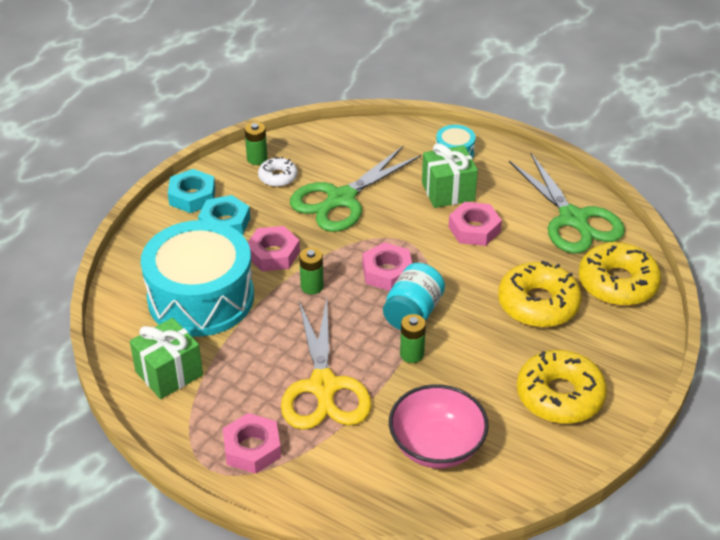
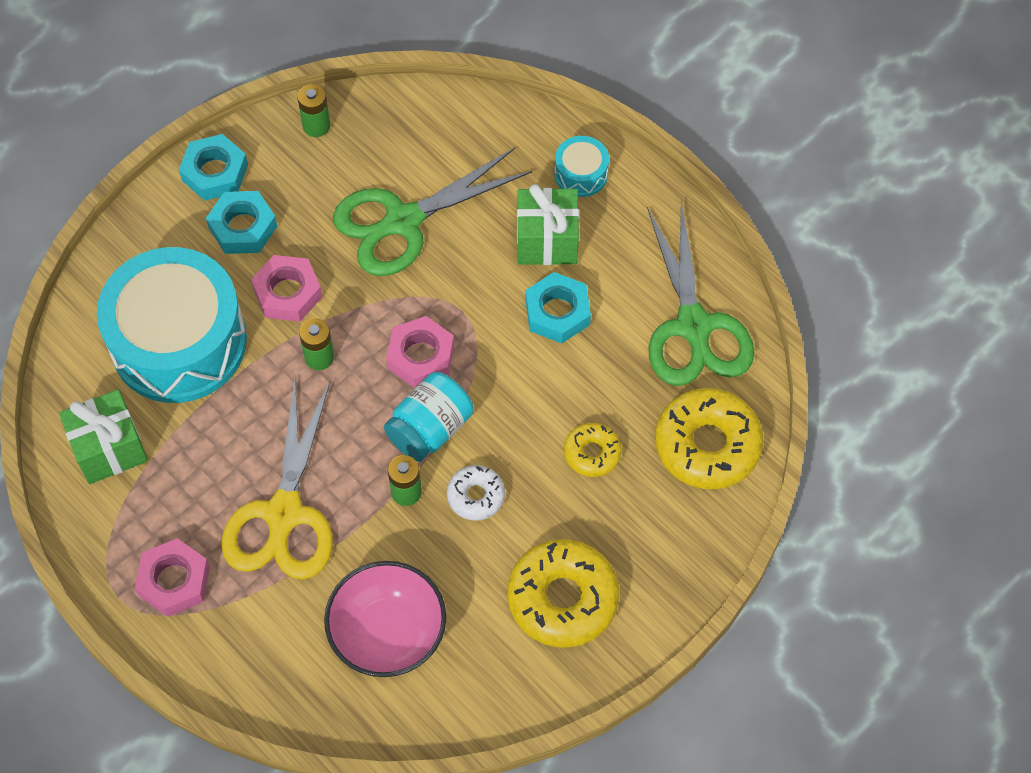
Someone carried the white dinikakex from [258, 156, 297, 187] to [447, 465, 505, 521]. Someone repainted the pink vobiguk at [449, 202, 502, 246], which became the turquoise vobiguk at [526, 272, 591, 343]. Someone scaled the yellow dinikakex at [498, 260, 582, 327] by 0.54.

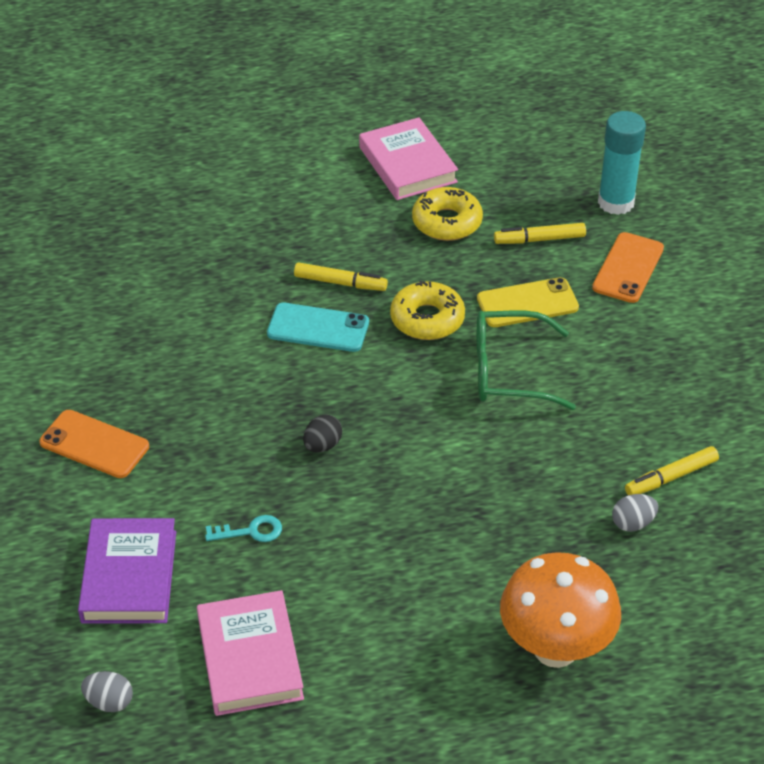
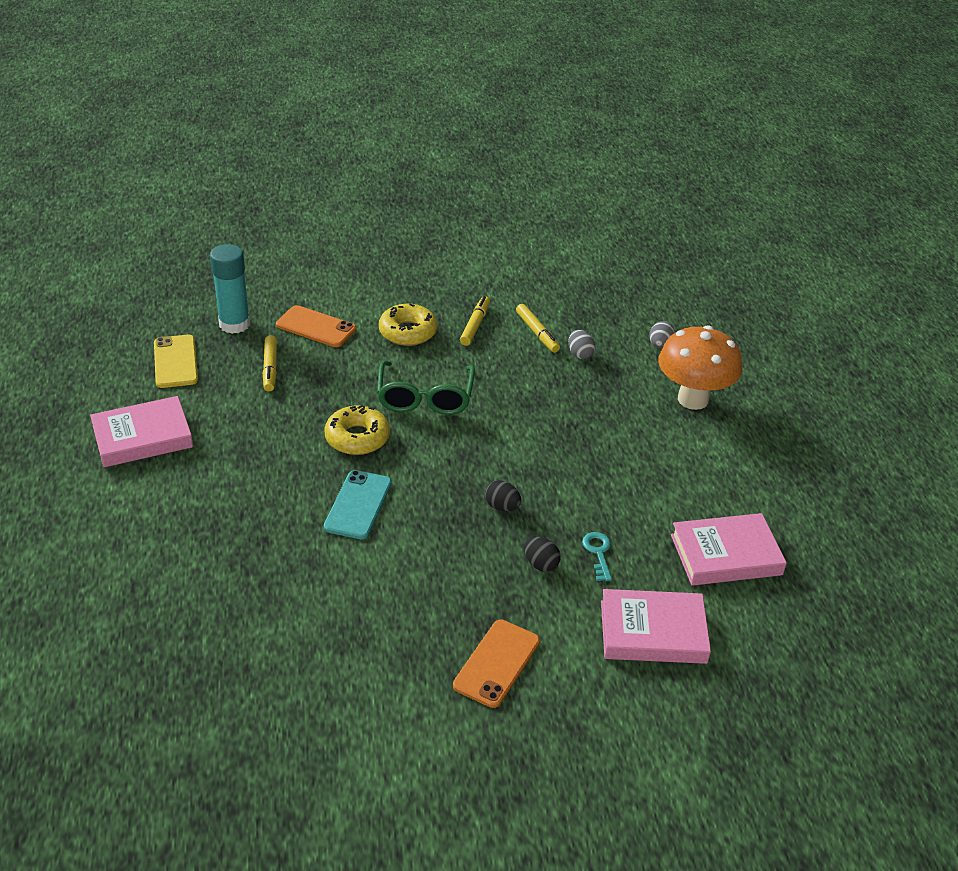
Someone put down the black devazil at [524, 536, 561, 572]. Someone carried the grey devazil from [81, 671, 133, 712] to [649, 321, 675, 348]. Someone carried the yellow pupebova from [294, 262, 388, 291] to [460, 296, 490, 346]. Someone carried the yellow dinikakex from [412, 187, 483, 241] to [379, 304, 437, 346]. Someone carried the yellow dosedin from [477, 277, 579, 327] to [154, 335, 198, 388]. Someone repainted the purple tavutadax at [78, 518, 176, 624], which became the pink tavutadax at [601, 589, 711, 664].

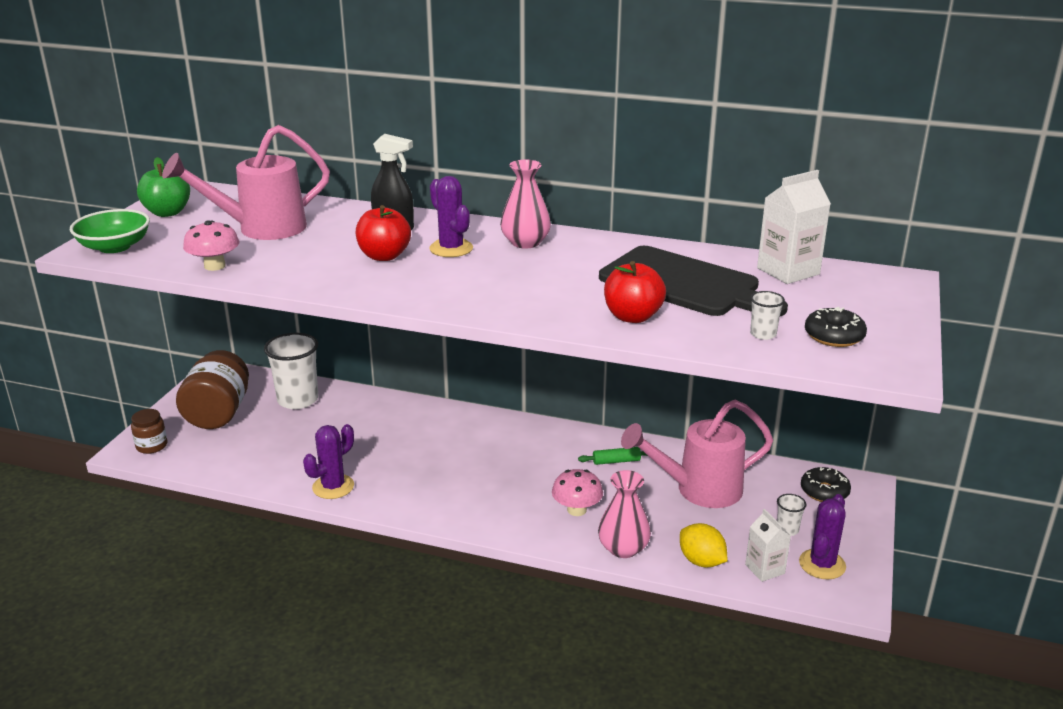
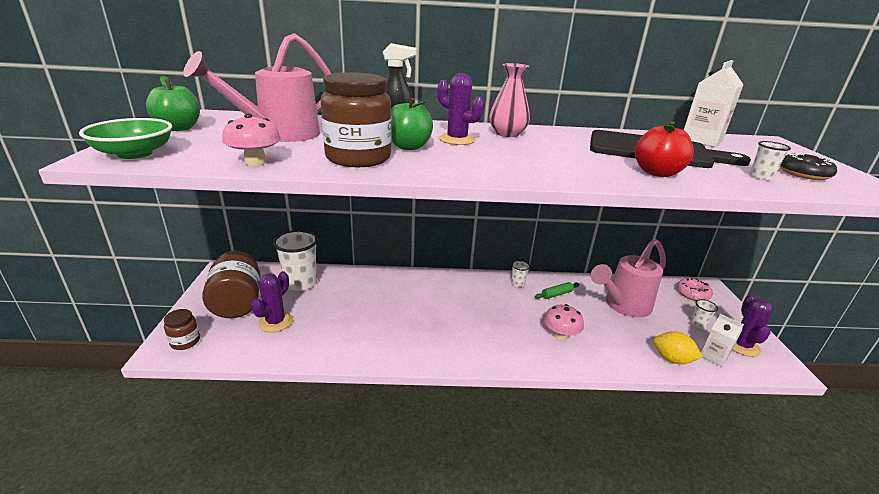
Someone took away the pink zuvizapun at [598, 470, 651, 558]. Someone put down the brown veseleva at [321, 73, 392, 167]. Someone put down the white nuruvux at [511, 260, 530, 287]. Someone carried the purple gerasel from [303, 424, 354, 499] to [251, 271, 293, 332]. Someone repainted the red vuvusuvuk at [356, 205, 411, 261], which became the green vuvusuvuk at [391, 98, 433, 150]. Someone repainted the black dinikakex at [801, 467, 851, 502], which became the pink dinikakex at [677, 278, 713, 301].

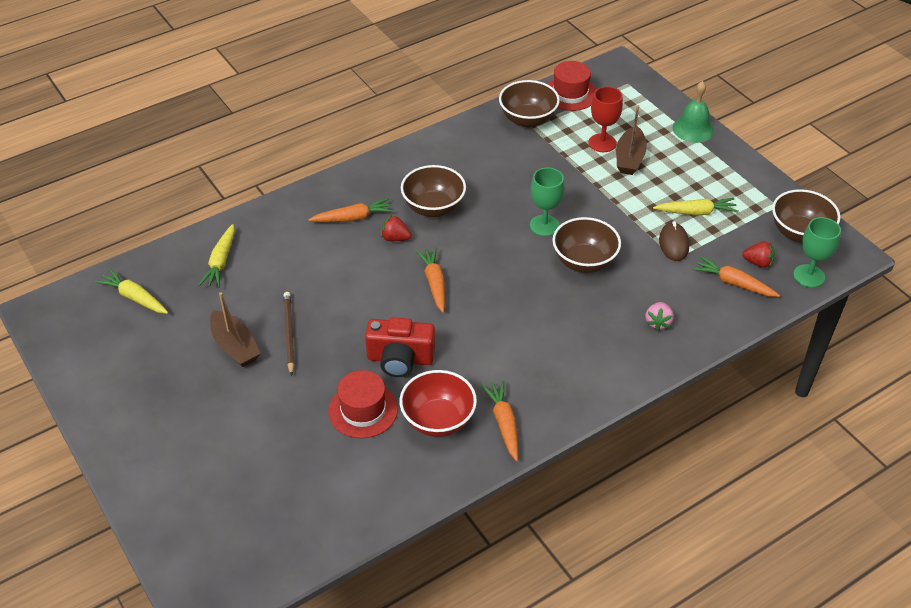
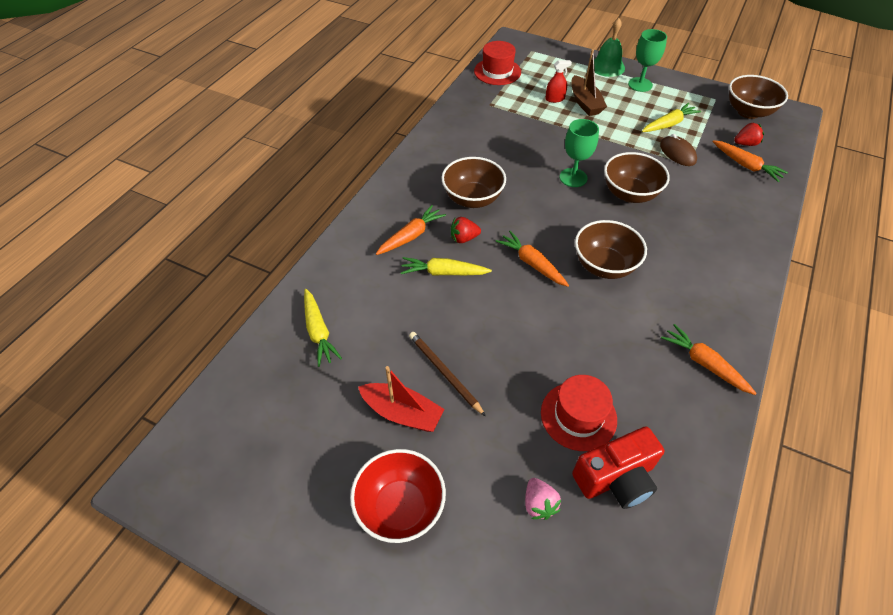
Someone carried the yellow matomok from [95, 269, 168, 314] to [401, 257, 492, 276]. Someone carried the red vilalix from [365, 317, 435, 377] to [572, 426, 664, 509]. Someone carried the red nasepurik from [399, 370, 477, 437] to [350, 449, 446, 543]. Someone carried the brown nasepurik from [499, 80, 560, 127] to [575, 220, 647, 279]. Someone carried the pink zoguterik from [646, 302, 674, 331] to [525, 478, 561, 520]. Someone carried the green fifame from [793, 217, 841, 288] to [628, 29, 667, 92]. Someone swapped the red fifame at [589, 86, 623, 152] for the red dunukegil at [545, 60, 572, 103]. Someone repainted the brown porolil at [210, 292, 261, 367], which became the red porolil at [358, 366, 445, 432]. Someone rotated the orange matomok at [692, 256, 780, 297] by 135 degrees counterclockwise.

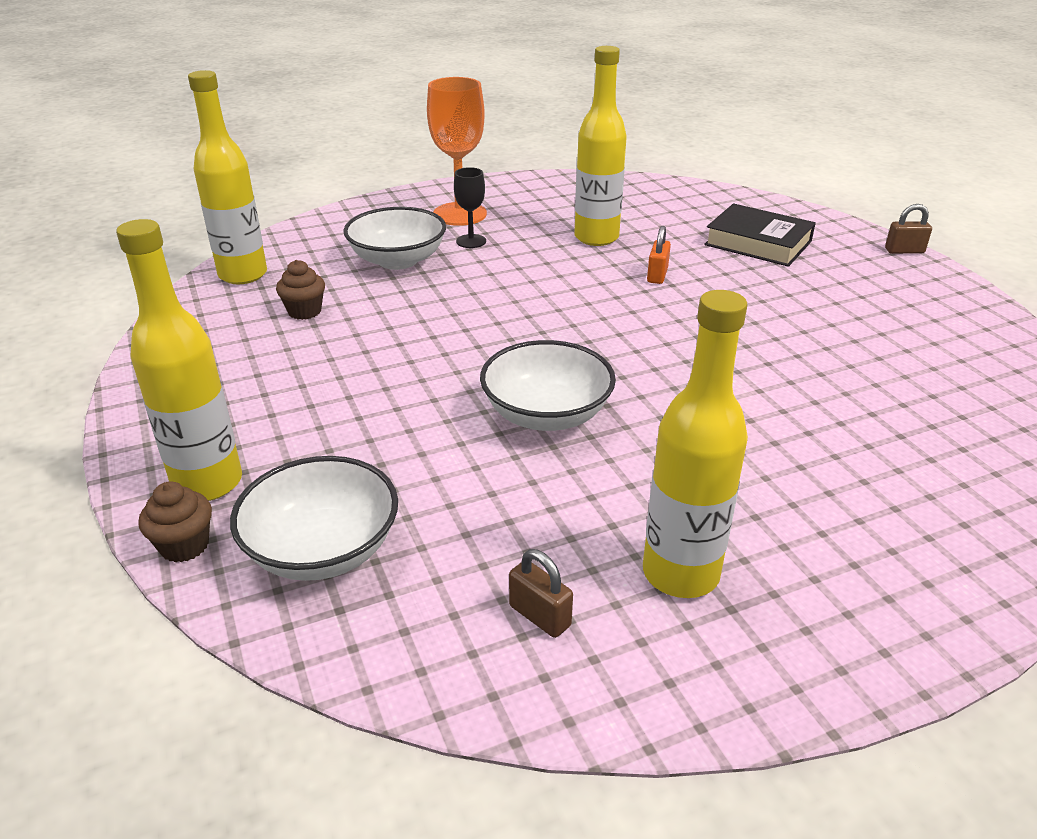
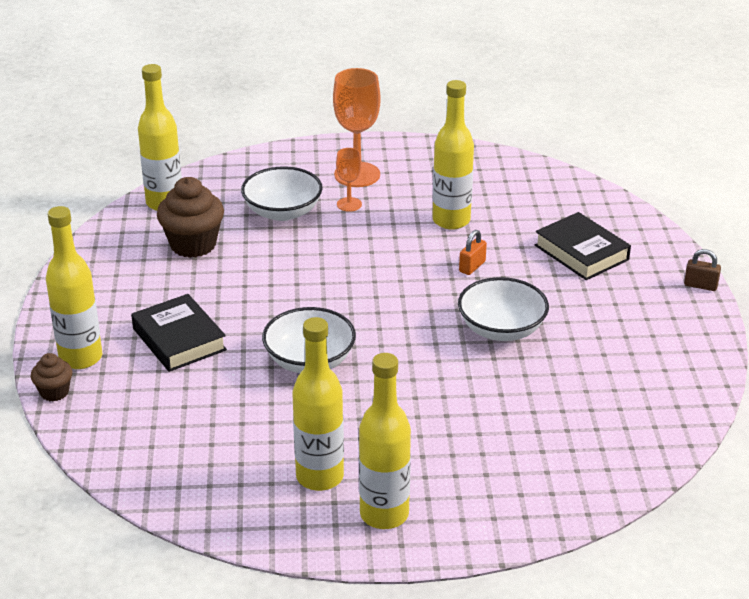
Someone took away the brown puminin at [509, 549, 573, 638]. Someone put down the black tavutadax at [131, 294, 227, 372]. Someone put down the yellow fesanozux at [359, 353, 411, 529]. Someone carried the white nasepurik from [230, 456, 398, 581] to [458, 277, 549, 341]. Someone repainted the black fifame at [454, 167, 486, 248], which became the orange fifame at [336, 148, 362, 212]. Someone scaled the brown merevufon at [276, 260, 325, 320] by 1.85.

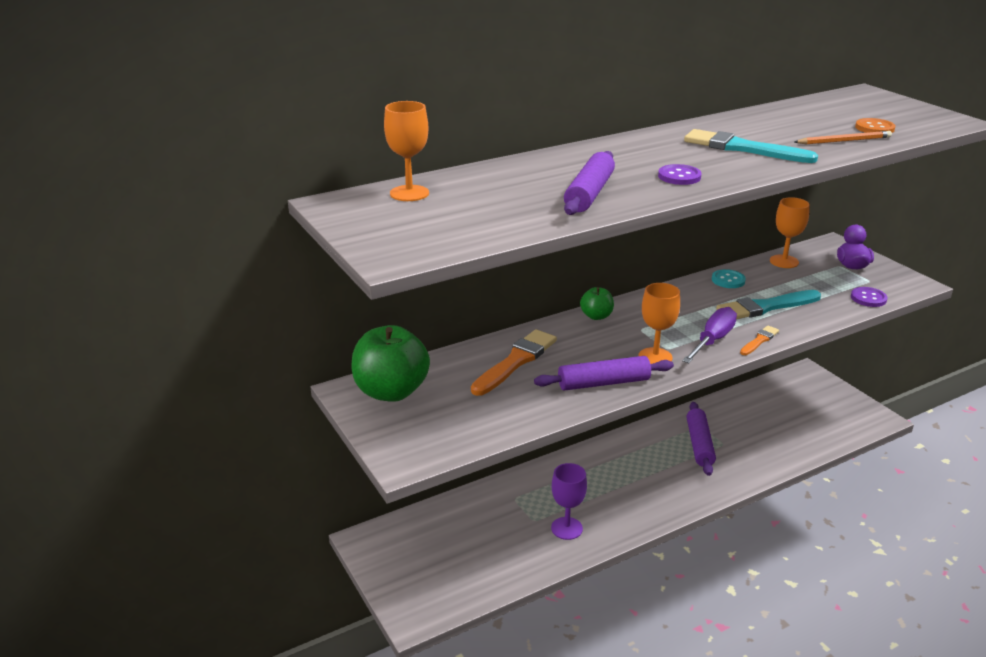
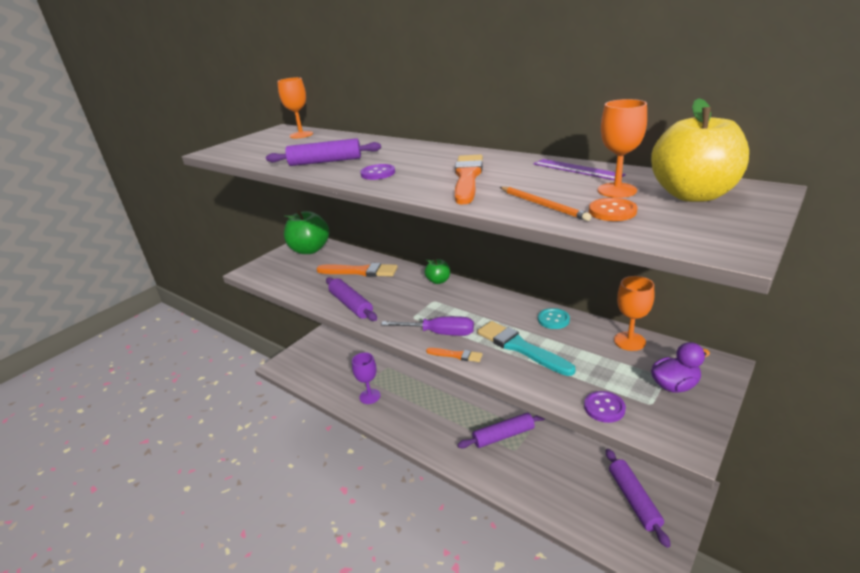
Someone put down the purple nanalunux at [534, 159, 626, 180]. Someone put down the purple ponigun at [606, 449, 671, 548]. Someone put down the yellow vuvusuvuk at [651, 98, 749, 202]. Someone carried the orange fifame from [639, 283, 680, 364] to [598, 99, 647, 198]. Someone repainted the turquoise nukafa at [684, 129, 818, 163], which became the orange nukafa at [455, 154, 483, 204].

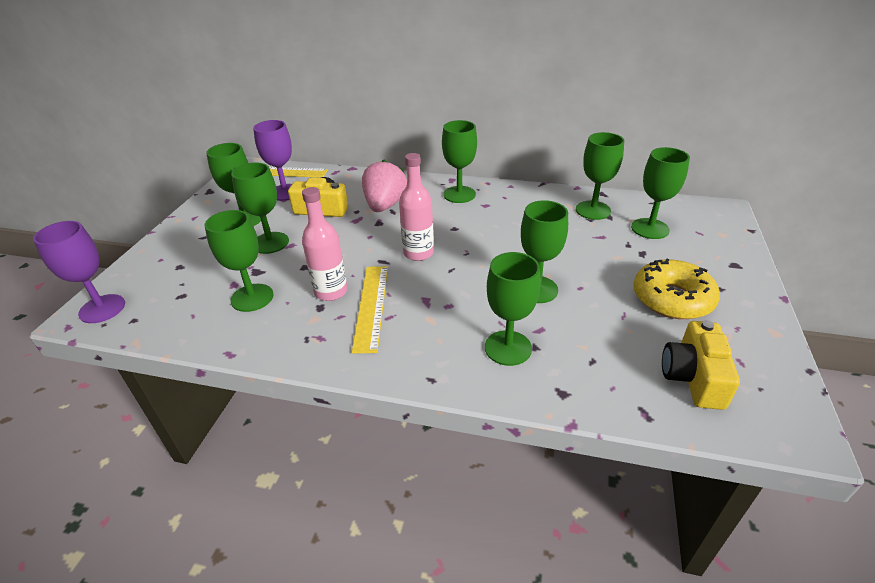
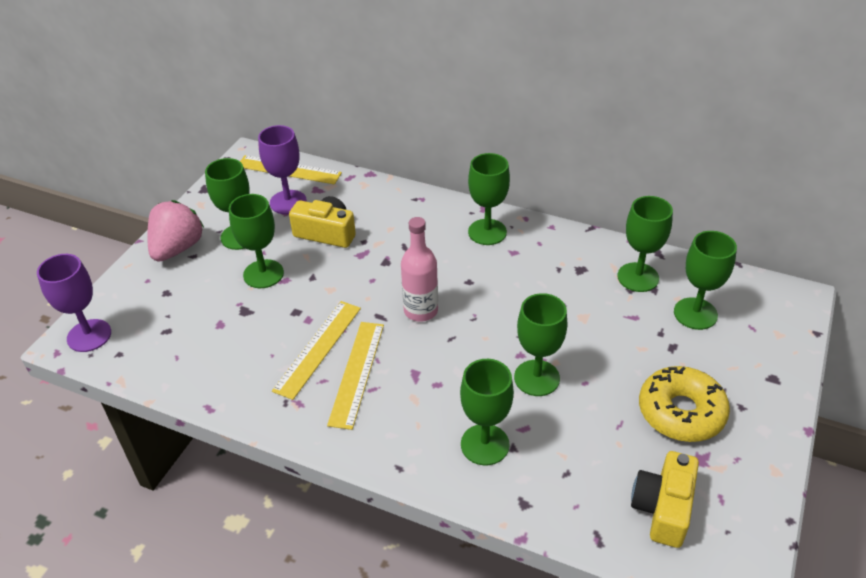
Someone took away the green fifame at [205, 210, 274, 312]. Someone carried the pink zoguterik from [362, 159, 407, 212] to [147, 200, 204, 262]. Someone swapped the pink fesanozux at [302, 187, 347, 301] for the yellow nanalunux at [272, 301, 361, 400].

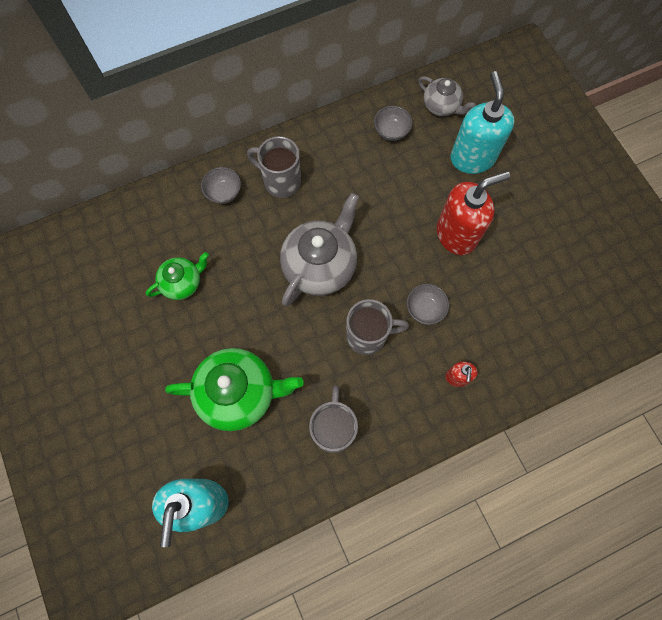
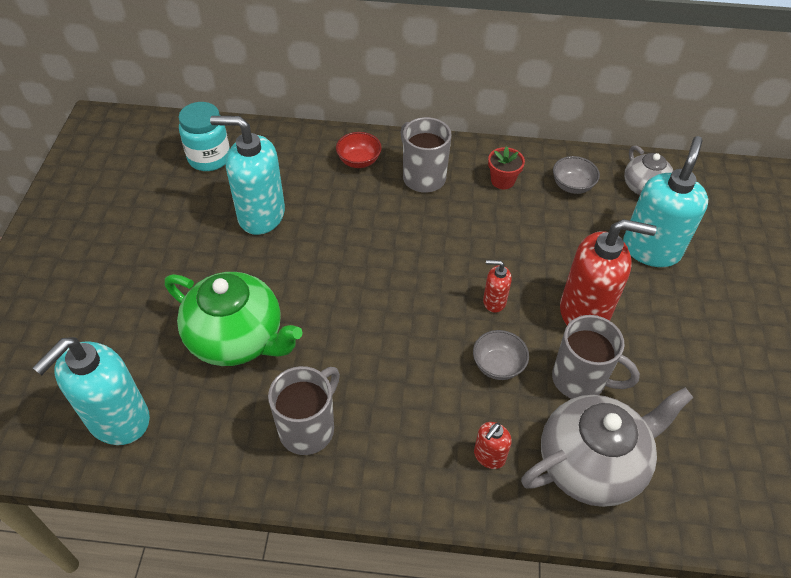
Someone put down the turquoise veseleva at [179, 102, 230, 171]. Someone put down the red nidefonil at [483, 260, 512, 313]. Someone put down the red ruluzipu at [488, 146, 525, 189]. Someone carried the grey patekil from [280, 193, 359, 306] to [521, 388, 693, 507]. Someone carried the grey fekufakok from [346, 299, 409, 355] to [552, 315, 640, 399]. Someone swapped the green patekil at [146, 252, 209, 300] for the turquoise nidefonil at [210, 116, 285, 235]. Someone repainted the grey nasepurik at [201, 167, 241, 204], which became the red nasepurik at [336, 132, 382, 168].

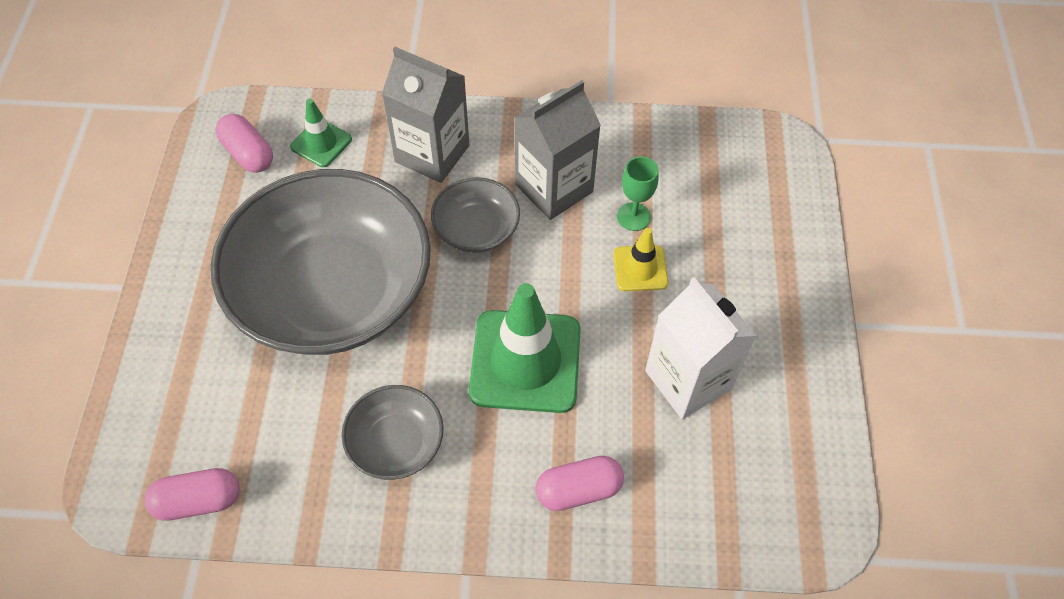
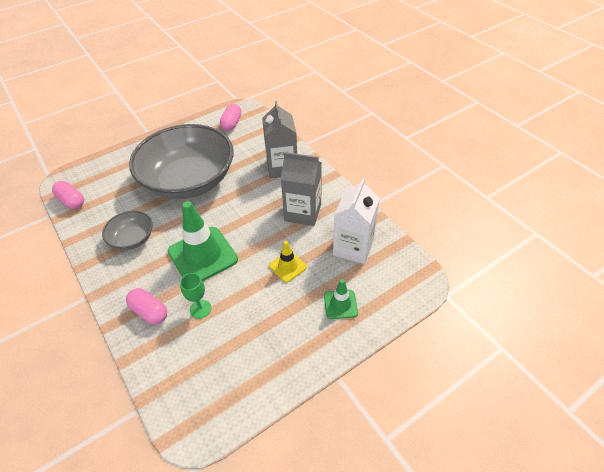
Someone took away the grey nasepurik at [431, 177, 520, 253]. Someone carried the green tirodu from [290, 99, 352, 167] to [324, 279, 358, 319]. Someone carried the green fifame from [617, 157, 659, 231] to [180, 273, 211, 319]. Someone carried the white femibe from [645, 277, 756, 419] to [333, 178, 380, 264].

